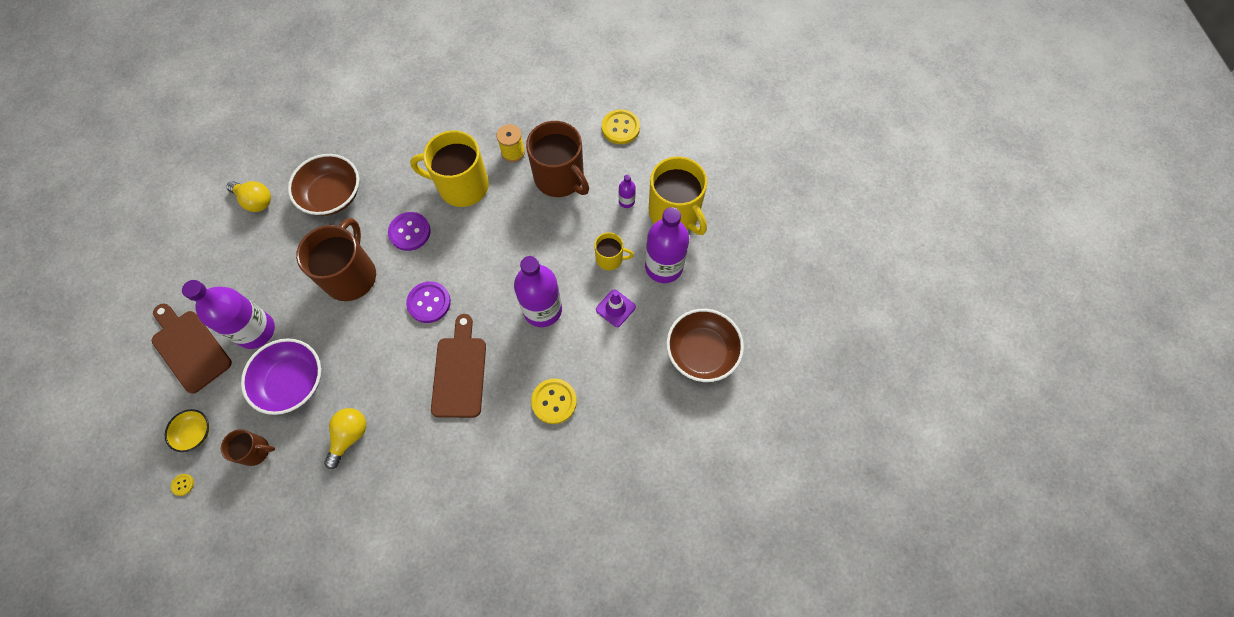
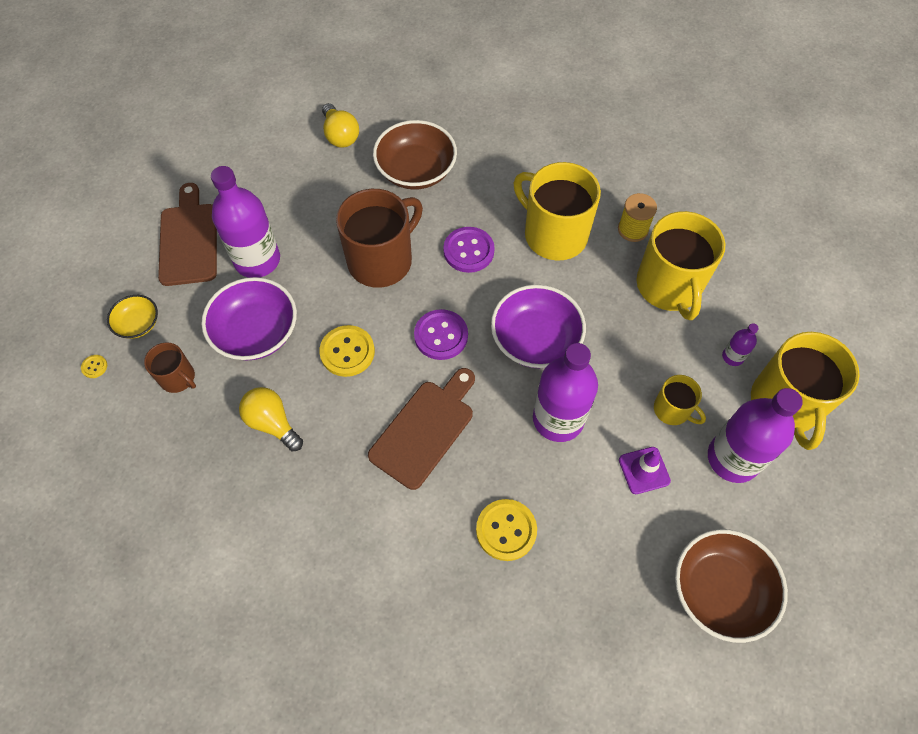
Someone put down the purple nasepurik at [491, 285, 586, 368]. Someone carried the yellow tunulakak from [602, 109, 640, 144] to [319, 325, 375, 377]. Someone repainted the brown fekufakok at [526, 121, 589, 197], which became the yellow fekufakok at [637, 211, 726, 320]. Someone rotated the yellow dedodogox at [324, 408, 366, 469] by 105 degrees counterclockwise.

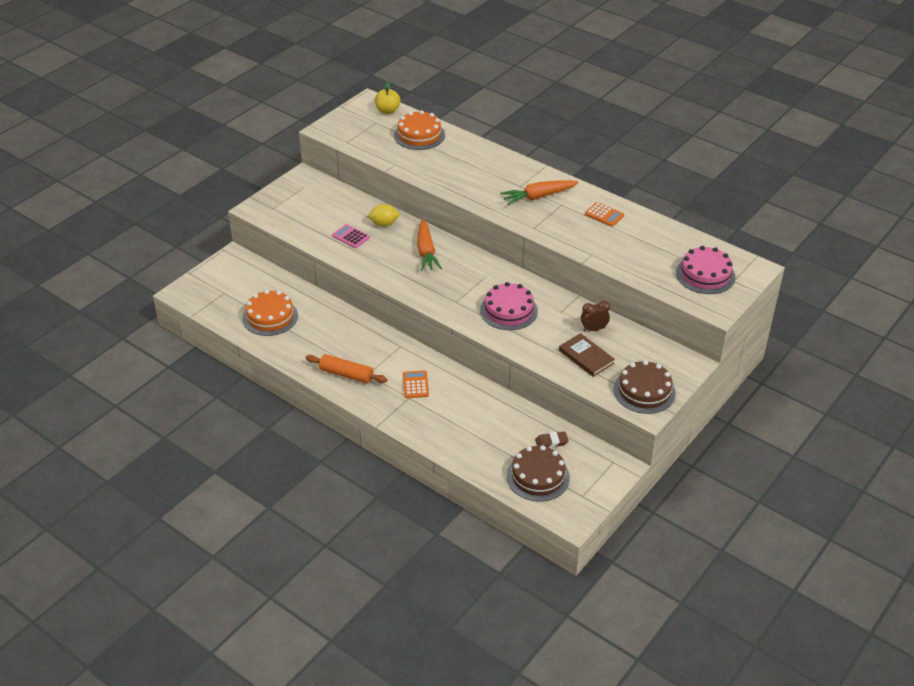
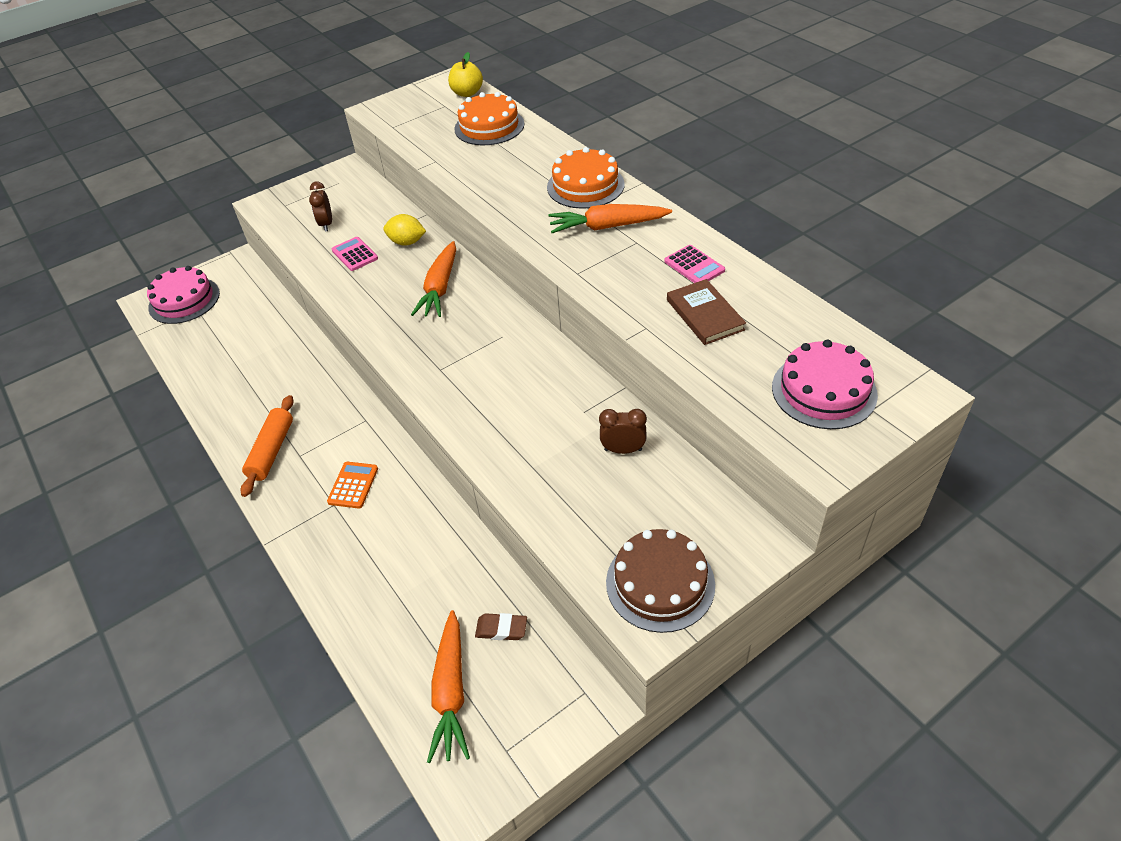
Someone put down the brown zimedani at [309, 181, 332, 232]. Someone carried the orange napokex from [242, 290, 298, 336] to [547, 147, 624, 209]. Someone carried the pink napokex from [480, 282, 538, 330] to [147, 266, 220, 324]. Someone carried the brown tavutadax from [559, 333, 615, 377] to [667, 279, 746, 345]. Someone swapped the brown napokex at [507, 445, 570, 501] for the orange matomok at [427, 610, 470, 763]. Someone repainted the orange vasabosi at [585, 202, 624, 227], which became the pink vasabosi at [664, 245, 725, 283]. Someone rotated the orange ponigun at [305, 354, 388, 383] by 60 degrees clockwise.

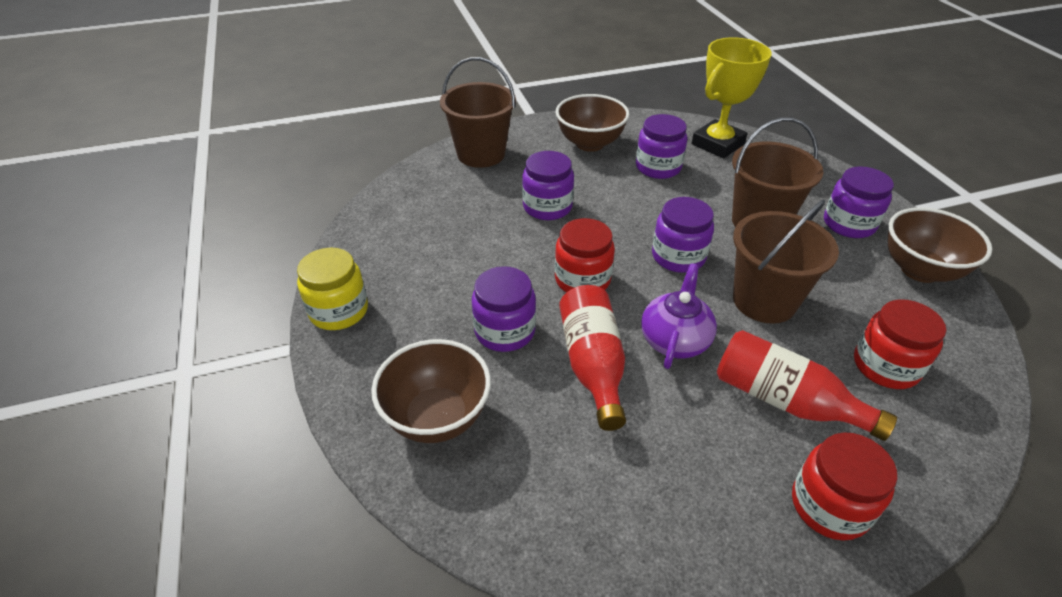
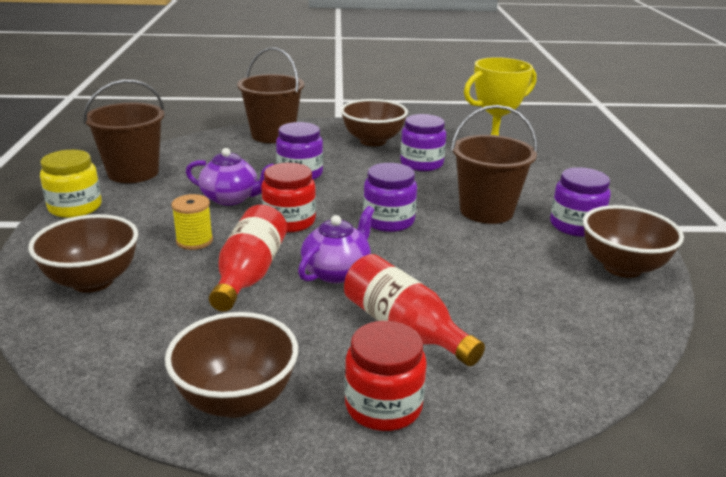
Someone took away the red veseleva at [854, 299, 946, 389]. Someone put down the brown nasepurik at [165, 312, 298, 418]. Someone put down the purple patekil at [186, 148, 274, 205]. Someone carried the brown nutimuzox from [733, 199, 839, 324] to [83, 80, 164, 183]. Someone swapped the purple veseleva at [472, 266, 536, 352] for the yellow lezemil at [171, 194, 213, 250].

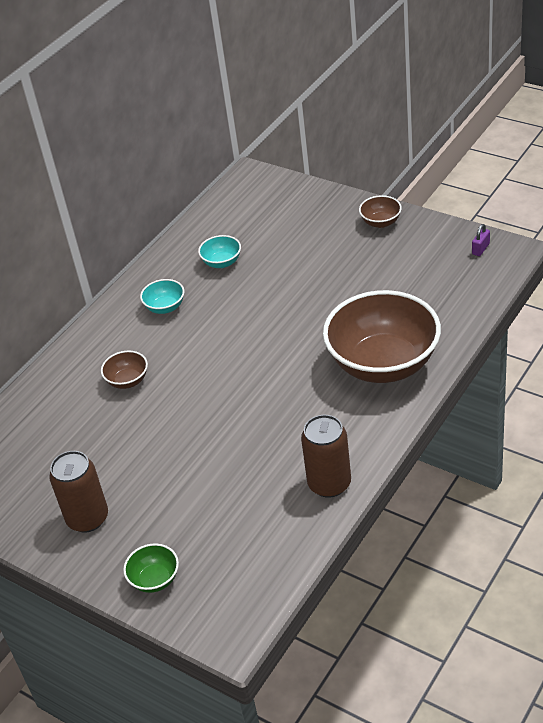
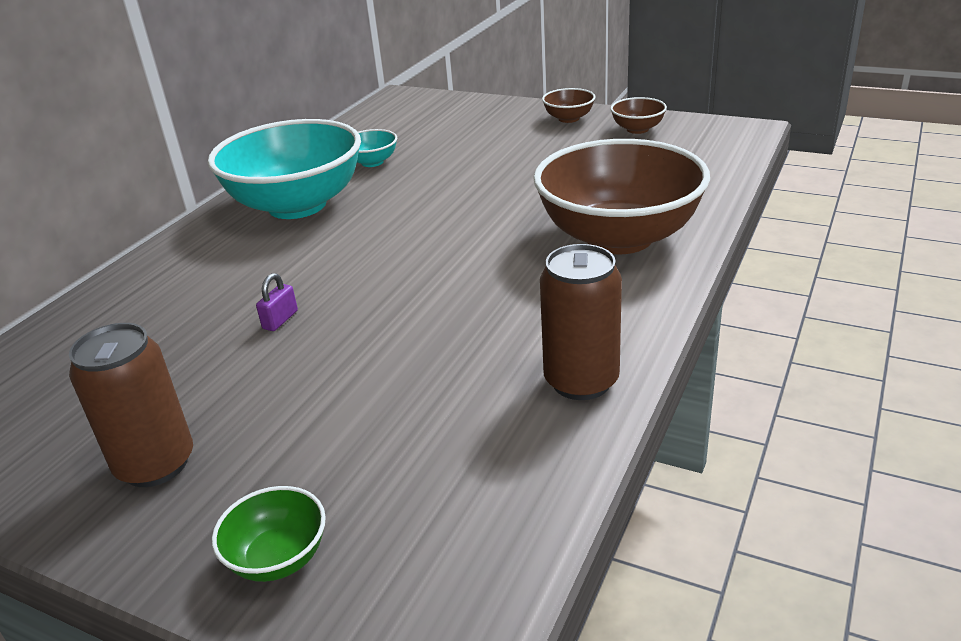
Someone carried the brown nasepurik from [101, 351, 148, 389] to [610, 97, 667, 134]. Someone carried the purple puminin from [472, 224, 490, 256] to [256, 273, 298, 331]. Someone scaled the turquoise nasepurik at [140, 279, 184, 314] by 2.39.

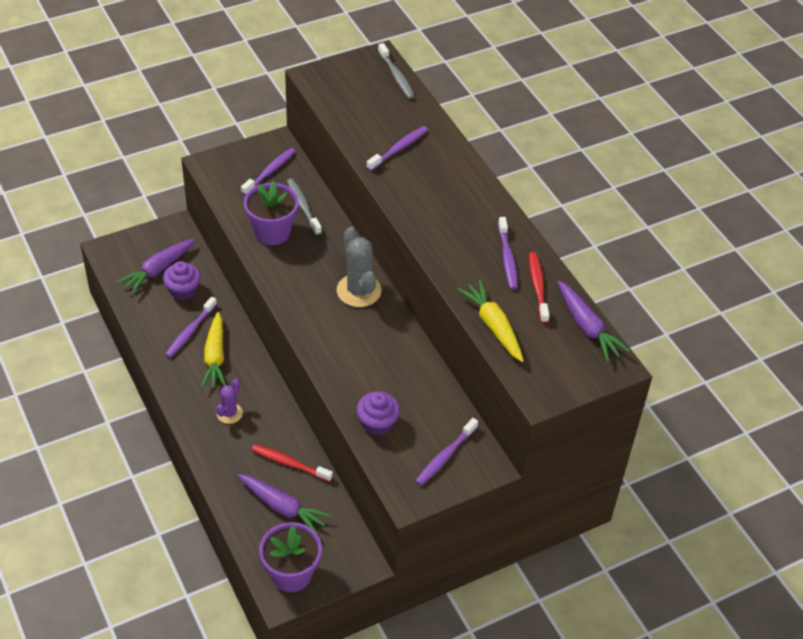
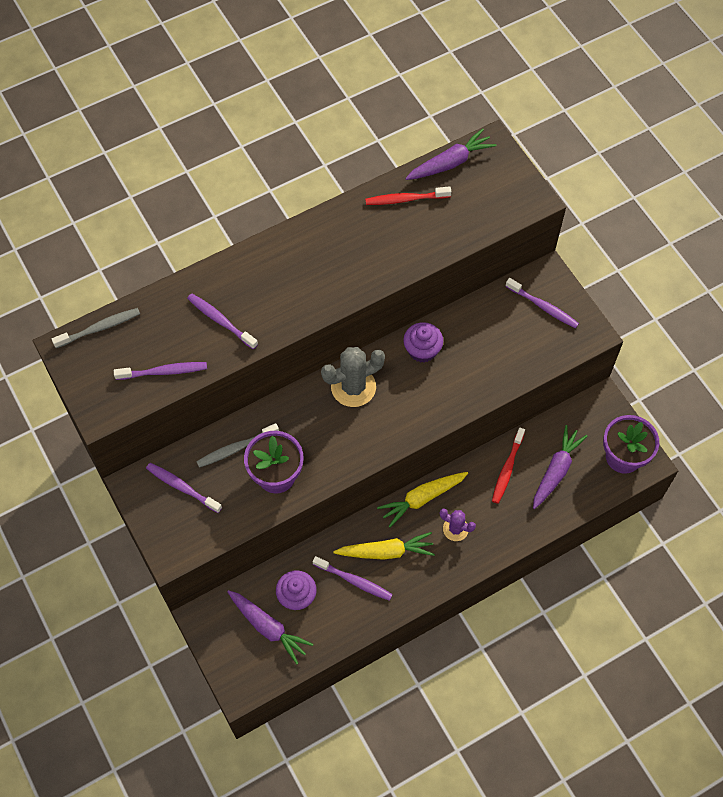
Someone carried the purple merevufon from [357, 392, 400, 436] to [403, 322, 443, 363]. Someone carried the yellow matomok from [457, 280, 524, 362] to [377, 472, 468, 528]. Someone carried the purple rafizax from [498, 217, 518, 290] to [114, 362, 207, 380].

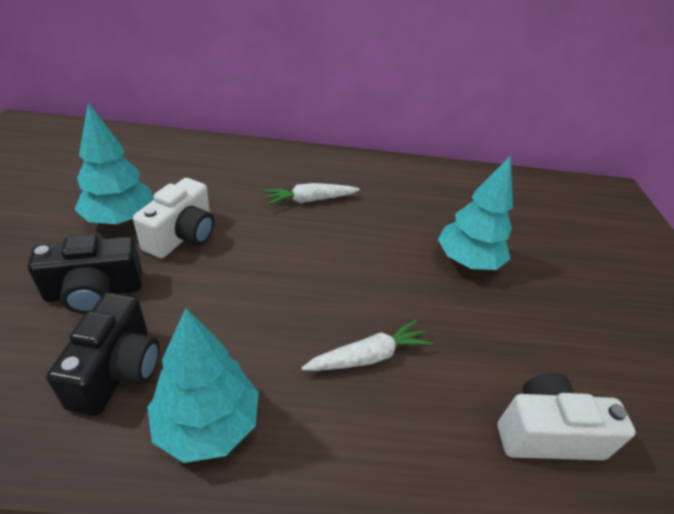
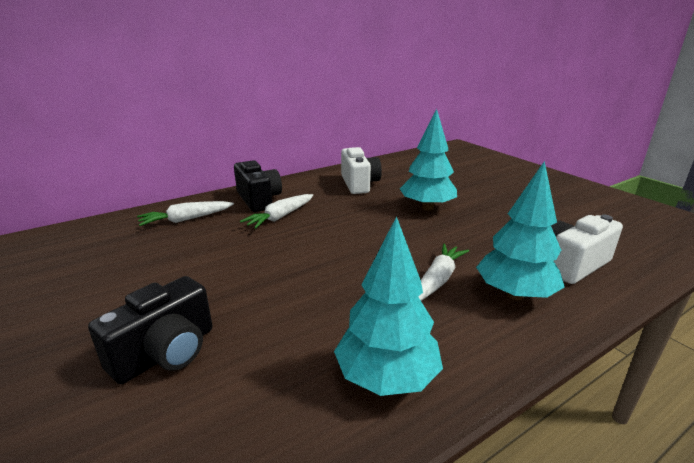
Someone put down the white matomok at [137, 201, 234, 226]. Someone carried the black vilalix from [46, 293, 160, 416] to [234, 160, 282, 212]. Someone carried the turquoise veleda from [75, 103, 154, 225] to [476, 161, 565, 300]. Someone carried the white vilalix from [133, 178, 214, 258] to [341, 147, 382, 194].

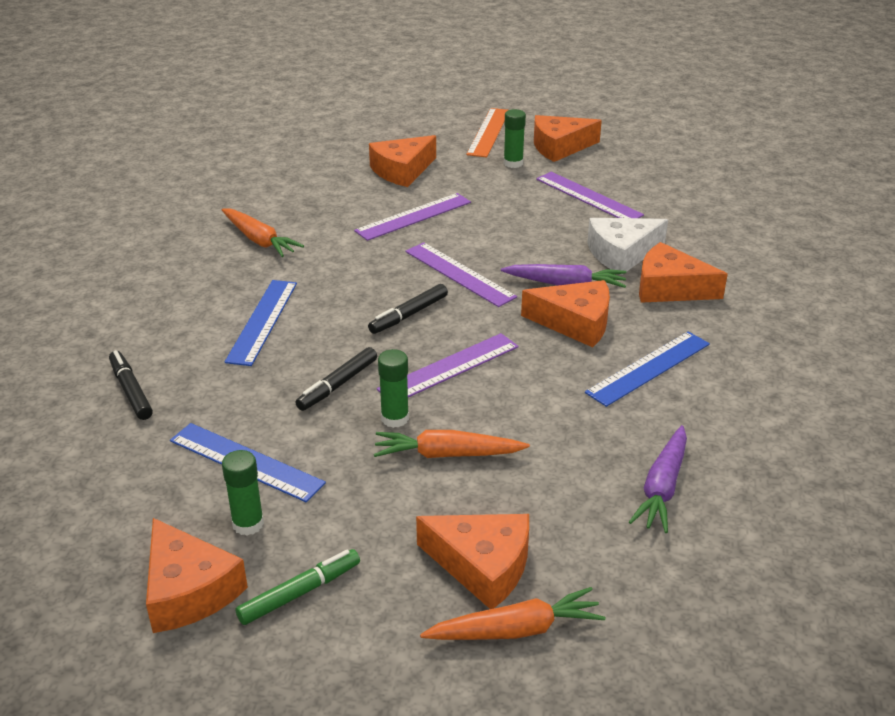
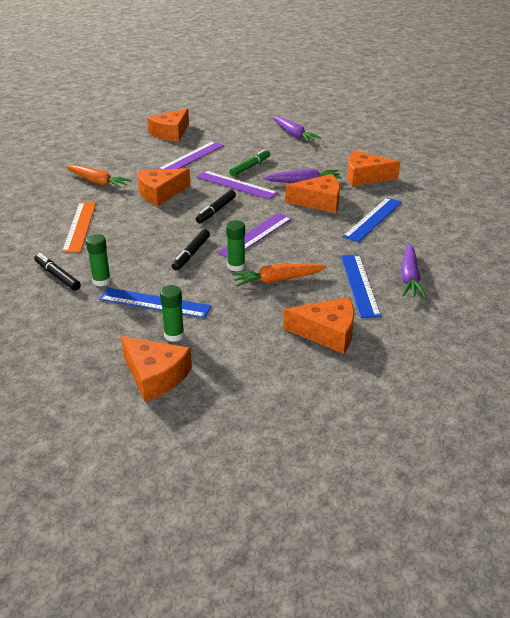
Someone took away the orange matomok at [420, 587, 605, 640]. Someone took away the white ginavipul at [587, 218, 668, 275]. Someone carried the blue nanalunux from [225, 280, 297, 366] to [341, 255, 381, 318]. Someone carried the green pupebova from [236, 549, 360, 625] to [229, 149, 270, 176]. Someone carried the orange nanalunux from [466, 108, 508, 158] to [62, 202, 96, 252]. Someone carried the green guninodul from [504, 109, 526, 168] to [86, 234, 111, 287]. Someone carried the orange ginavipul from [534, 115, 602, 162] to [137, 168, 190, 206]. Someone swapped the purple nanalunux at [536, 172, 644, 218] for the purple matomok at [272, 117, 321, 142].

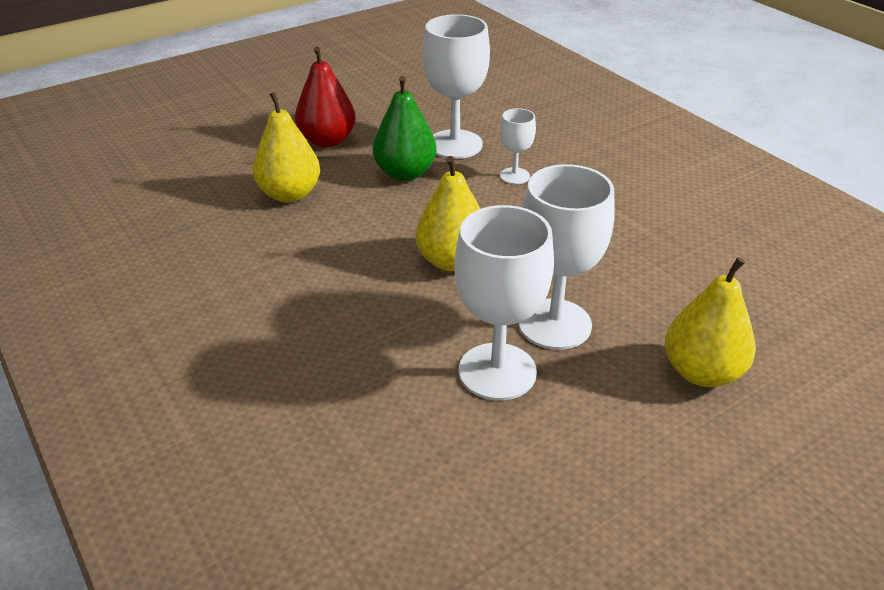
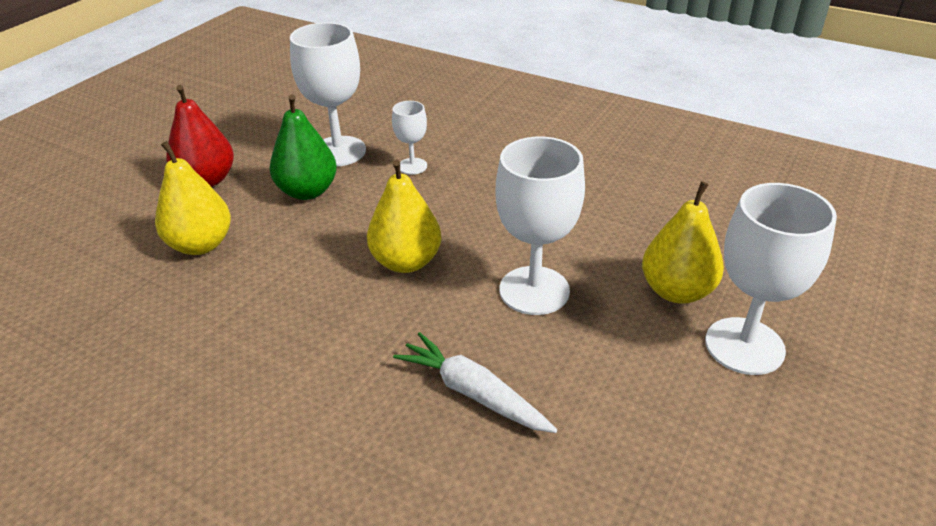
Someone put down the white matomok at [393, 332, 557, 433]. Someone carried the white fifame from [455, 205, 554, 400] to [705, 183, 837, 375].

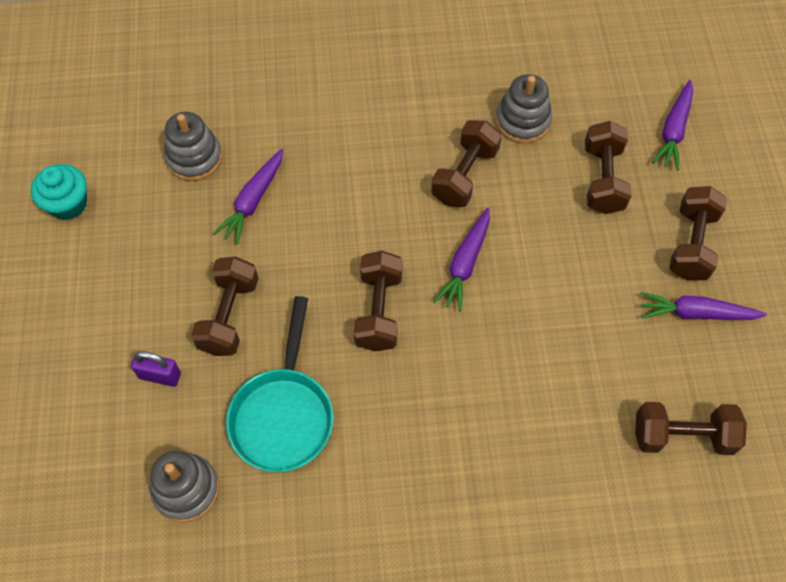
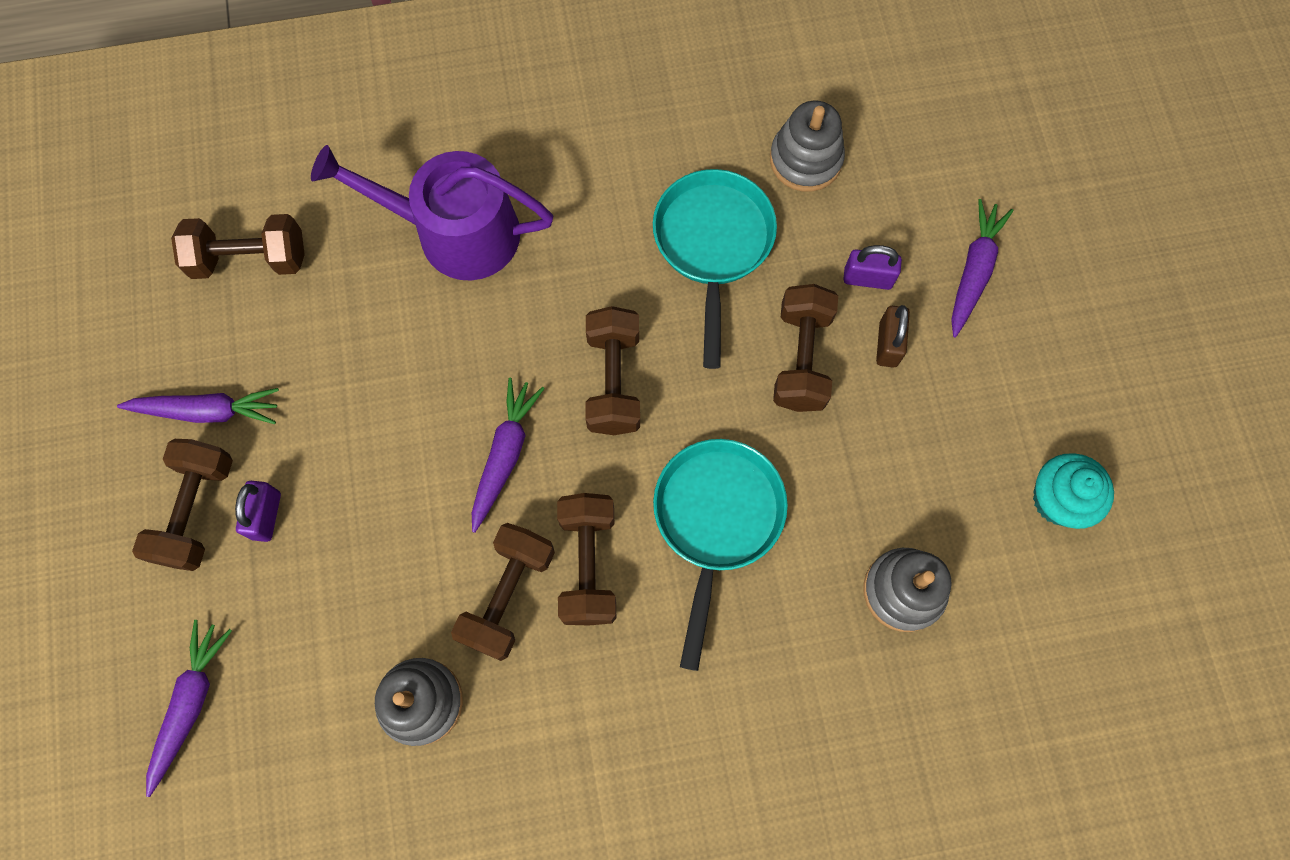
Someone put down the purple puminin at [235, 481, 281, 542]. Someone put down the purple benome at [311, 145, 553, 281]. Someone put down the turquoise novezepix at [653, 439, 788, 671]. Someone put down the brown puminin at [876, 305, 910, 368]. Someone carried the purple matomok from [213, 149, 283, 244] to [951, 199, 1014, 338]. Someone carried the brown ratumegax from [585, 121, 632, 214] to [557, 493, 616, 626].

